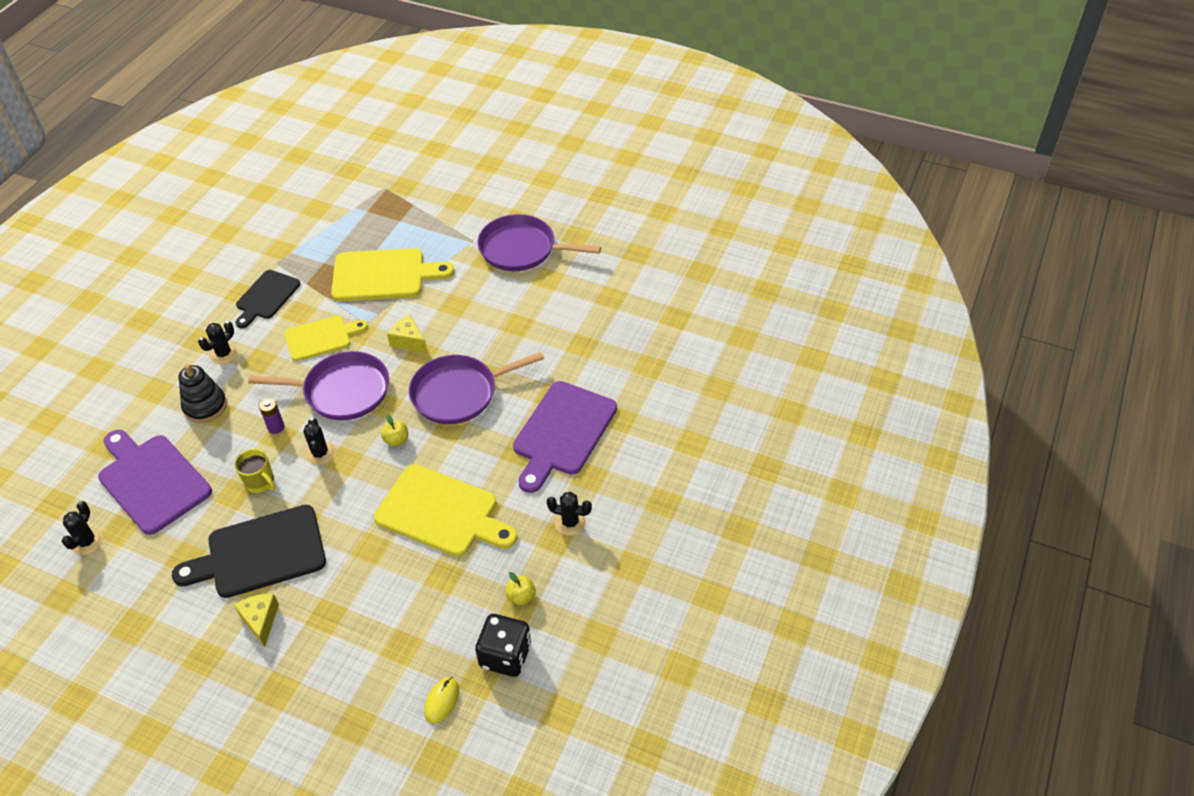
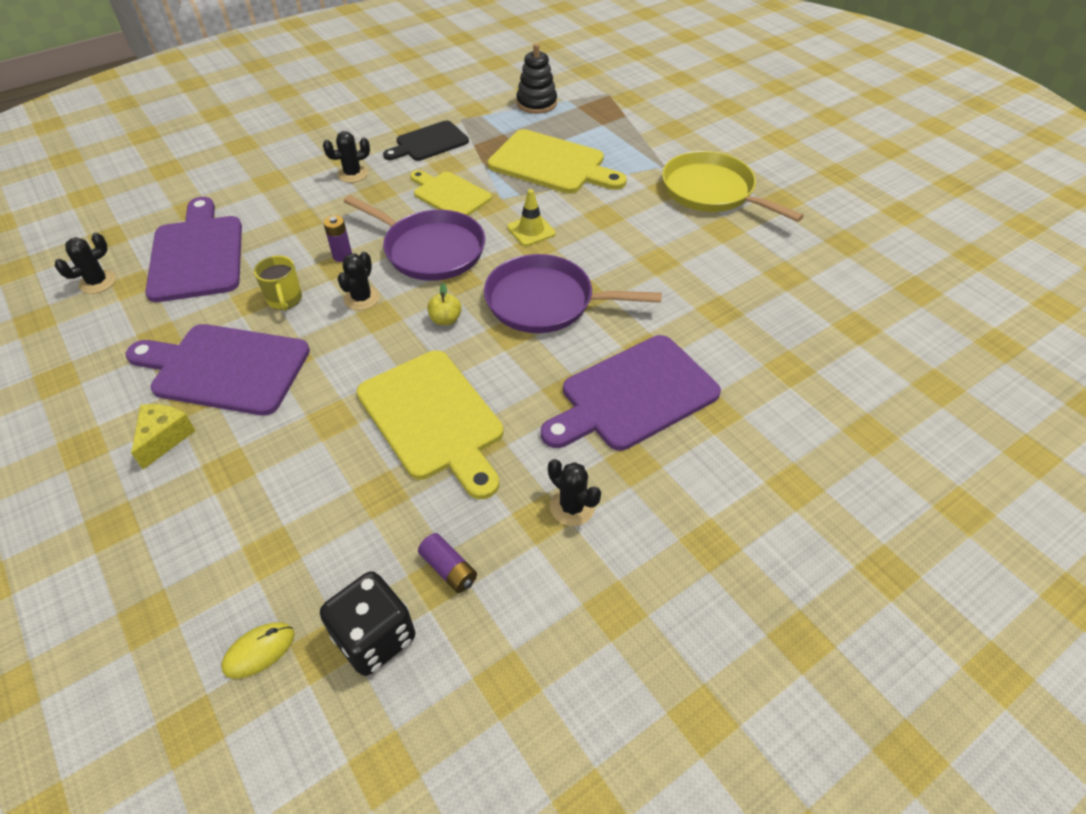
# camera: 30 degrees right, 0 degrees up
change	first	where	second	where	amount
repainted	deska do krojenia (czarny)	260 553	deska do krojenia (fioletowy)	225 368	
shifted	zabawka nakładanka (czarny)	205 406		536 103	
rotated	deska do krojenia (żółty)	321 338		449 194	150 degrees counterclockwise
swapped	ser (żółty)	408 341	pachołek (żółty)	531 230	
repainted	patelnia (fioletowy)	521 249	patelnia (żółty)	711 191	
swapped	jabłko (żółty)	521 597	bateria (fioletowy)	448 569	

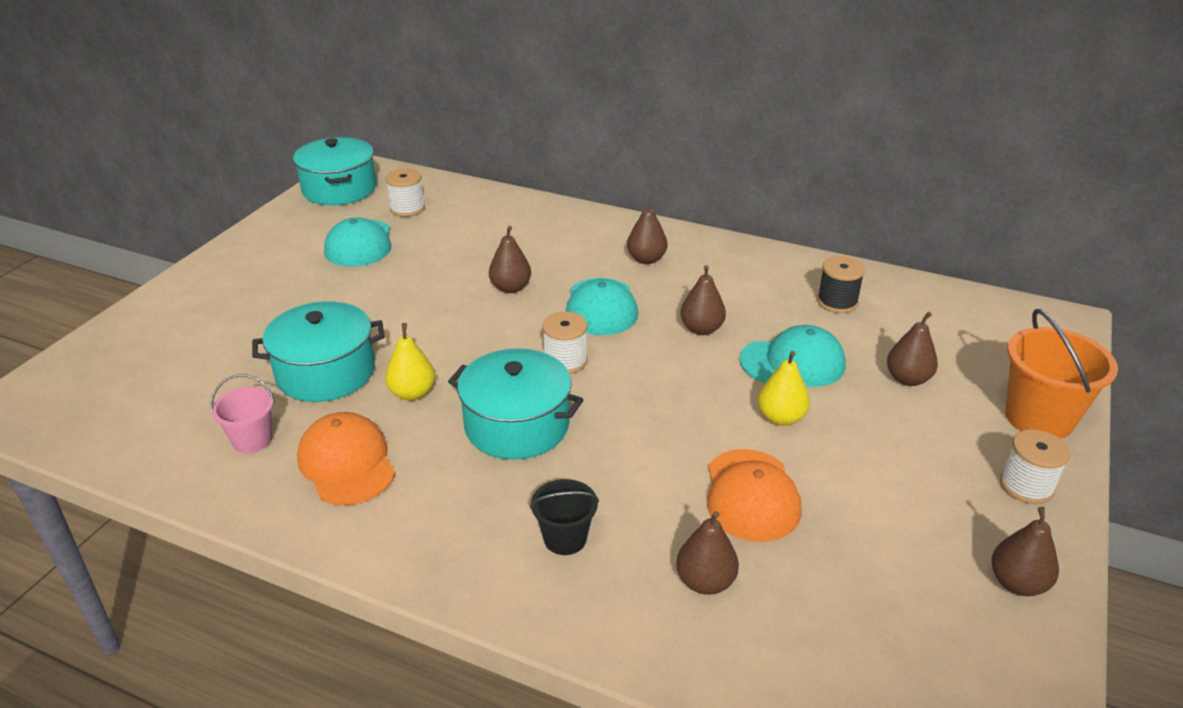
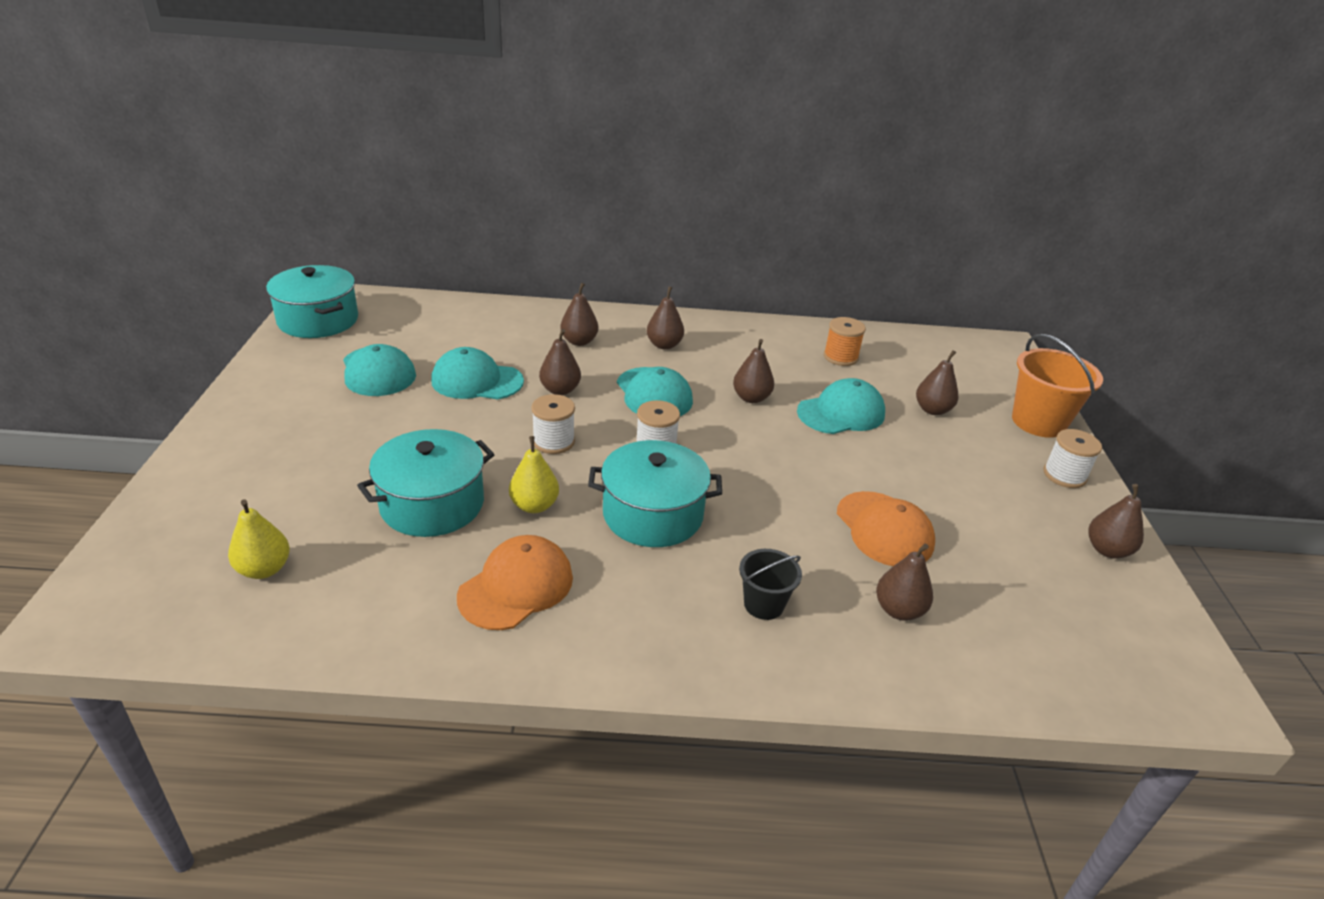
# camera: 25 degrees left, 0 degrees up
change	first	where	second	where	amount
gone	wiadro (różowy)	252 440			
rotated	czapka (pomarańczowy)	347 463		516 587	90 degrees clockwise
shifted	szpulka (biały)	407 209		553 442	
shifted	gruszka (żółty)	780 418		264 569	
repainted	szpulka (czarny)	837 302	szpulka (pomarańczowy)	840 357	
new			czapka (turkusowy)	477 381	
new			gruszka (brązowy)	579 341	

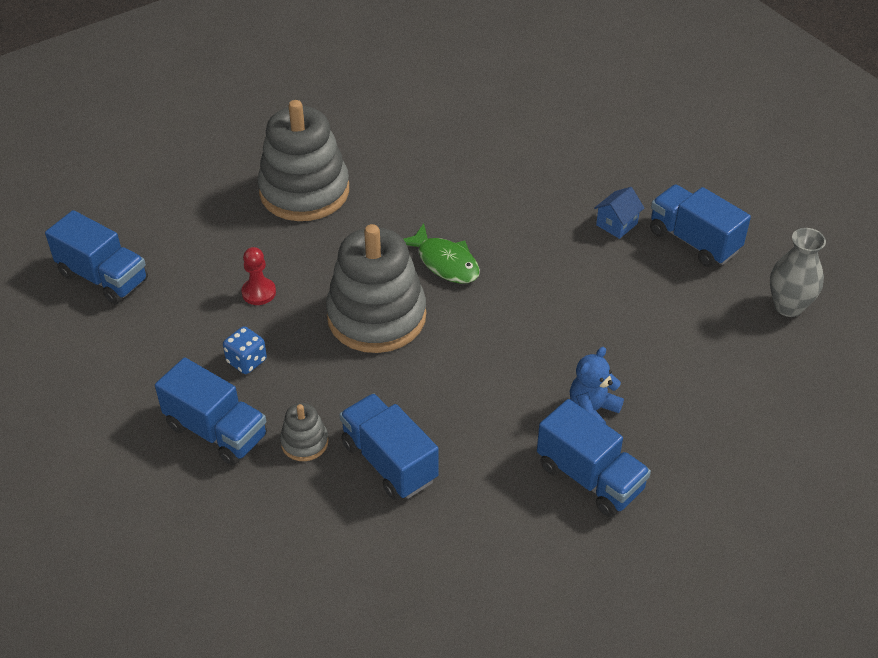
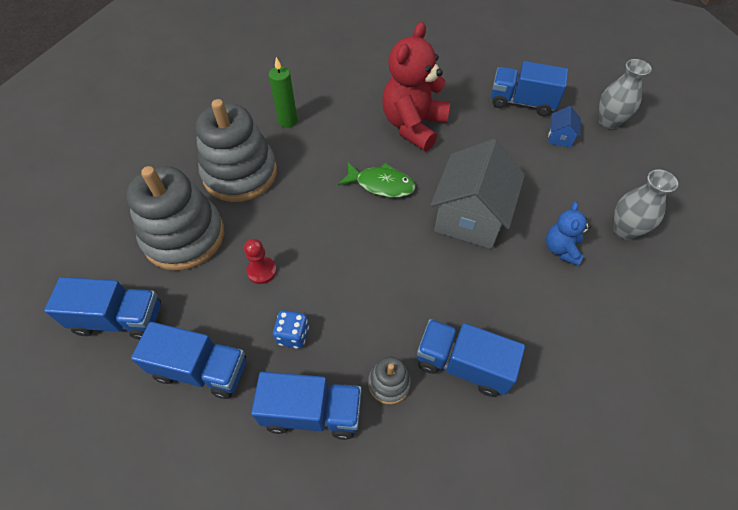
# camera: 30 degrees left, 10 degrees up
change	first	where	second	where	amount
shifted	zabawka nakładanka (szary)	376 316		184 236	
shifted	ciężarówka (niebieski)	590 477		201 369	
shifted	domek (niebieski)	616 224		560 137	
new			świeca (zielony)	287 121	
new			miś (czerwony)	413 126	
new			domek (szary)	470 217	
new			wazon (szary)	625 230	

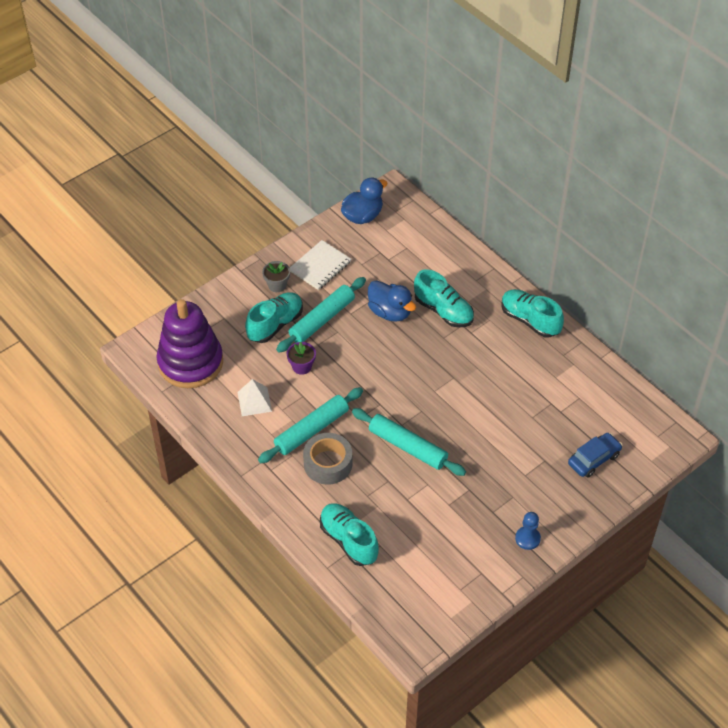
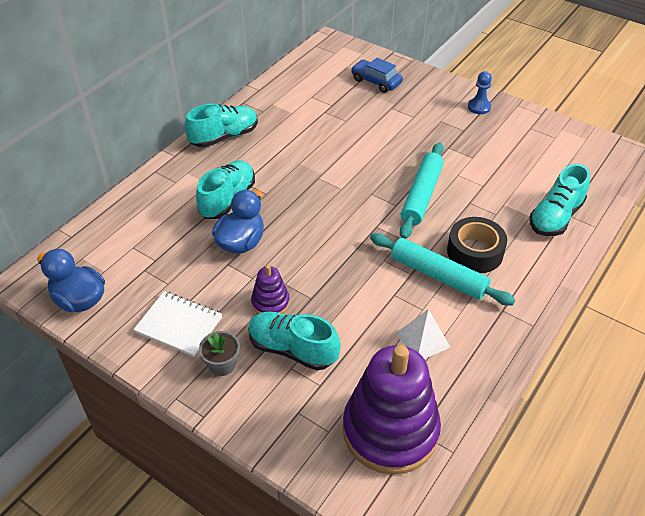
# camera: 105 degrees left, 5 degrees down
change	first	where	second	where	amount
swapped	wałek do ciasta (turkusowy)	322 320	zabawka nakładanka (fioletowy)	270 302	
gone	doniczka (fioletowy)	302 366			
repainted	taśma klejąca (szary)	328 463	taśma klejąca (czarny)	475 252	
rotated	but (turkusowy)	530 320		224 137	150 degrees counterclockwise

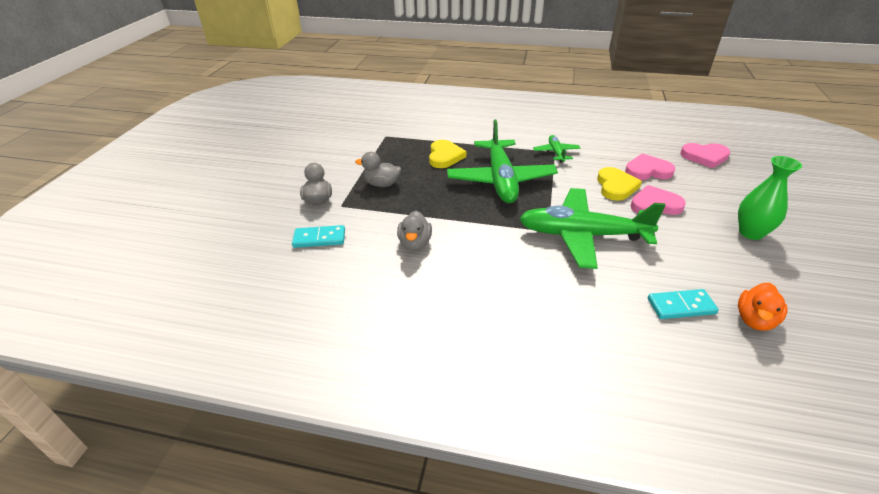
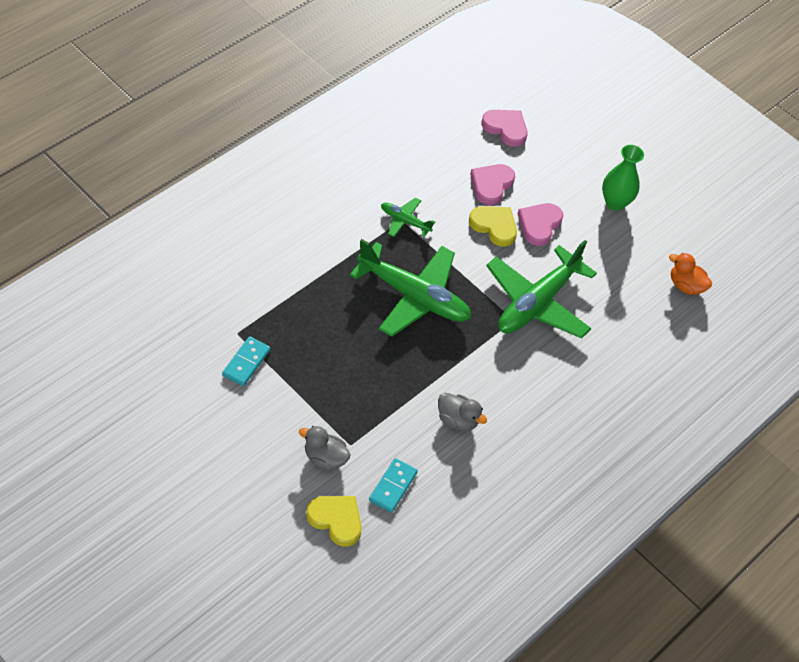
# camera: 65 degrees left, 15 degrees up
change	first	where	second	where	amount
gone	kaczka (szary)	382 184			
shifted	serce (żółty)	445 156		336 520	
shifted	kostka domina (turkusowy)	681 306		246 363	
rotated	serce (różowy)	705 157		505 128	90 degrees counterclockwise
rotated	kaczka (pomarańczowy)	754 320		685 286	150 degrees clockwise

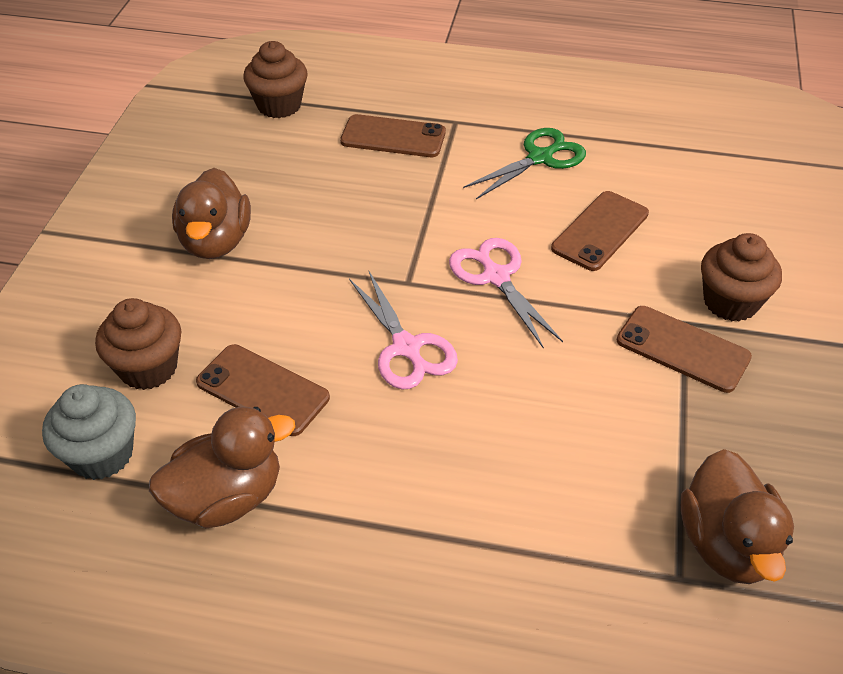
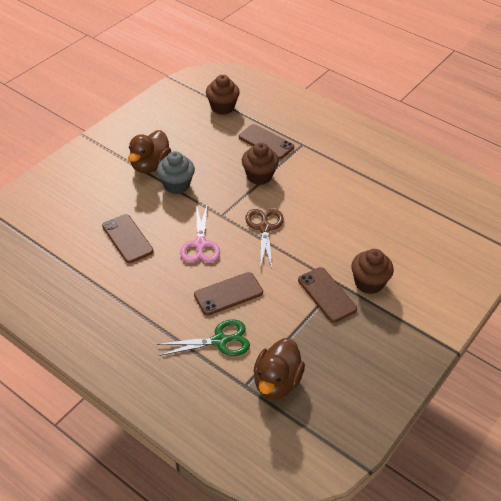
# camera: 25 degrees right, 0 degrees up
change	first	where	second	where	amount
shifted	muffinka (szary)	102 454		176 185	
shifted	muffinka (brązowy)	148 368		259 176	
gone	kaczka (brązowy)	227 497			
repainted	nożyczki (różowy)	496 277	nożyczki (brązowy)	264 228	
shifted	nożyczki (zielony)	540 158		219 341	
shifted	telefon (brązowy)	600 231		228 294	

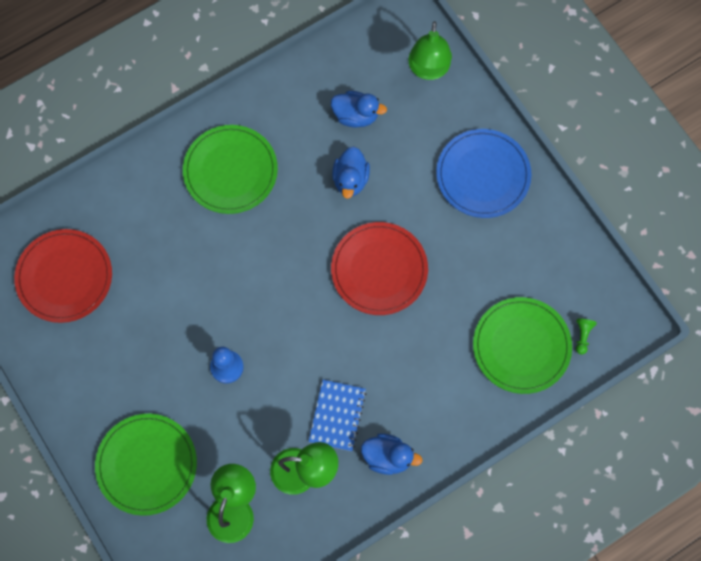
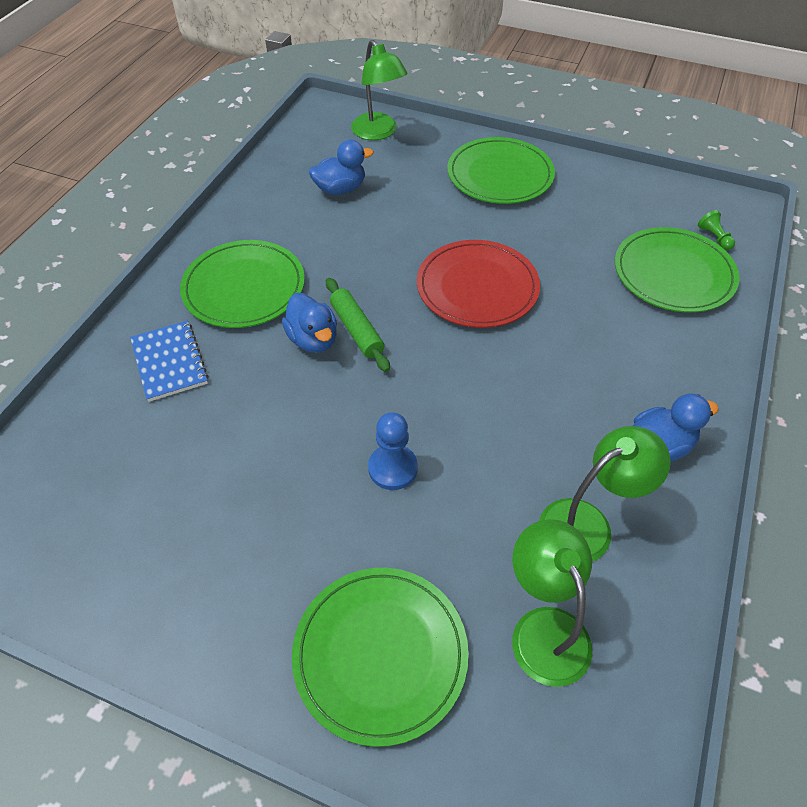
# camera: 35 degrees left, 20 degrees down
change	first	where	second	where	amount
gone	talerz (czerwony)	64 277			
shifted	zeszyt (niebieski)	337 416		169 362	
shifted	kaczka (niebieski)	350 179		313 339	
repainted	talerz (niebieski)	483 175	talerz (zielony)	500 175	
new			wałek do ciasta (zielony)	356 330	

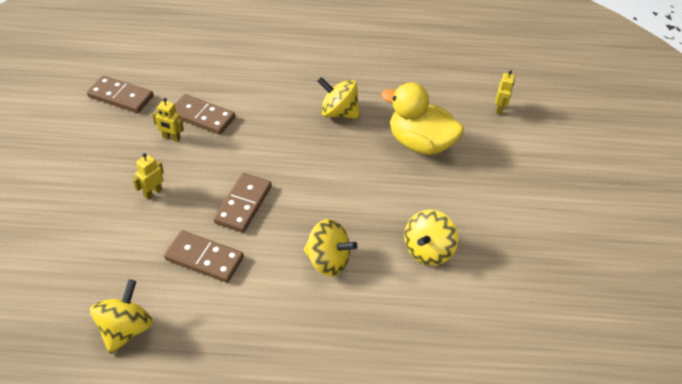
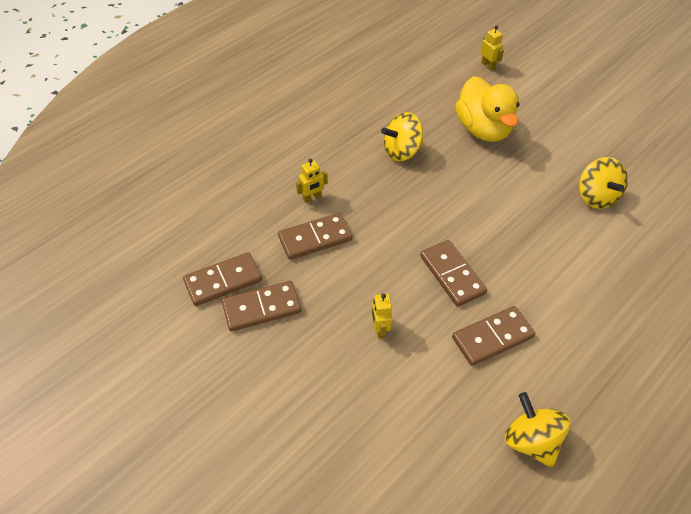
# camera: 45 degrees left, 5 degrees up
change	first	where	second	where	amount
shifted	robot (żółty)	171 138		312 198	
gone	bączek (żółty)	328 261			
rotated	kaczka (żółty)	420 144		483 129	90 degrees counterclockwise
new			kostka domina (brązowy)	262 308	

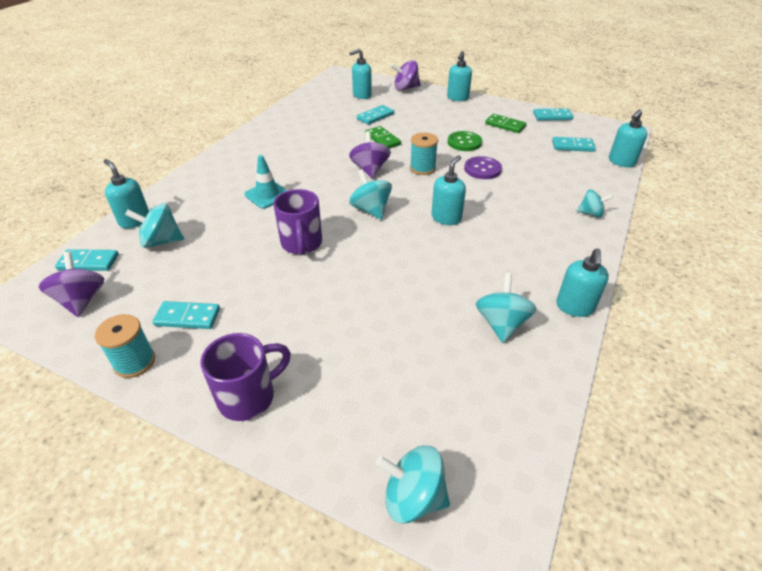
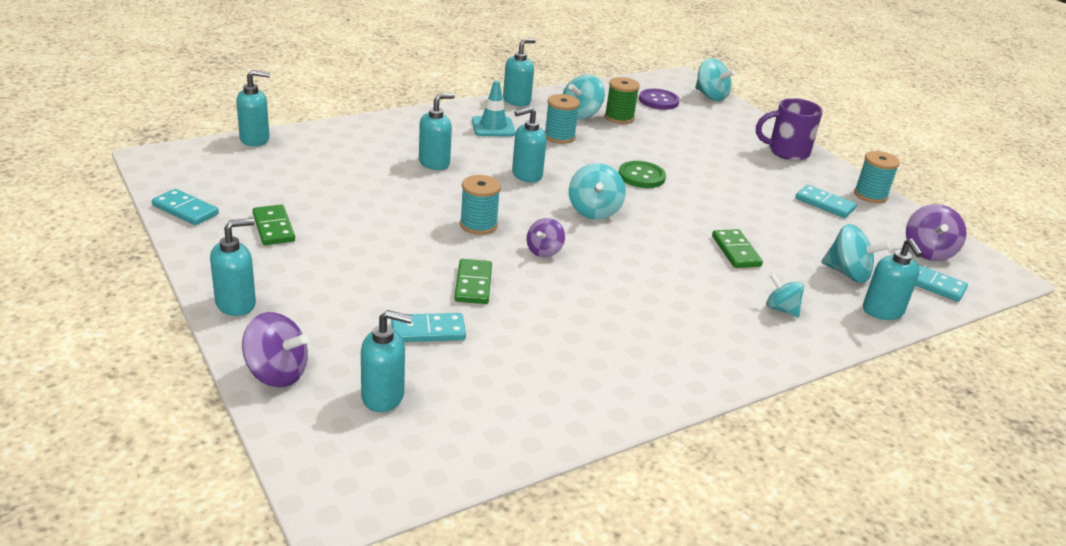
# camera: 150 degrees left, 10 degrees down
change	first	where	second	where	amount
shifted	pachołek (turkusowy)	267 195		493 127	
gone	kubek (fioletowy)	301 244			
scaled	bączek (fioletowy)	370 169		544 251	x0.66
shifted	guzik (zielony)	464 142		641 176	
shifted	guzik (fioletowy)	482 169		658 101	
gone	kostka domina (turkusowy)	572 146			
shifted	bączek (turkusowy)	590 213		781 309	
new			dozownik mydła (turkusowy)	434 163	
new			szpulka (turkusowy)	559 137	
new			szpulka (zielony)	619 118	
new			kostka domina (zielony)	736 251	

